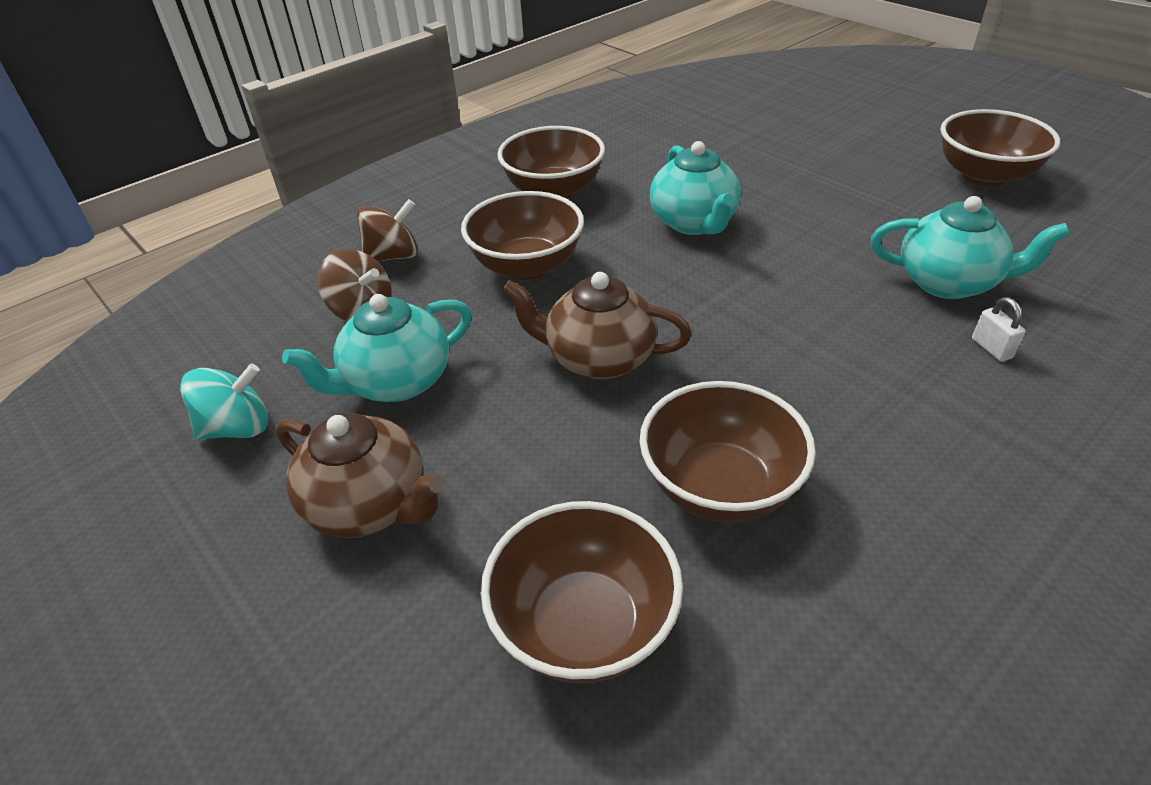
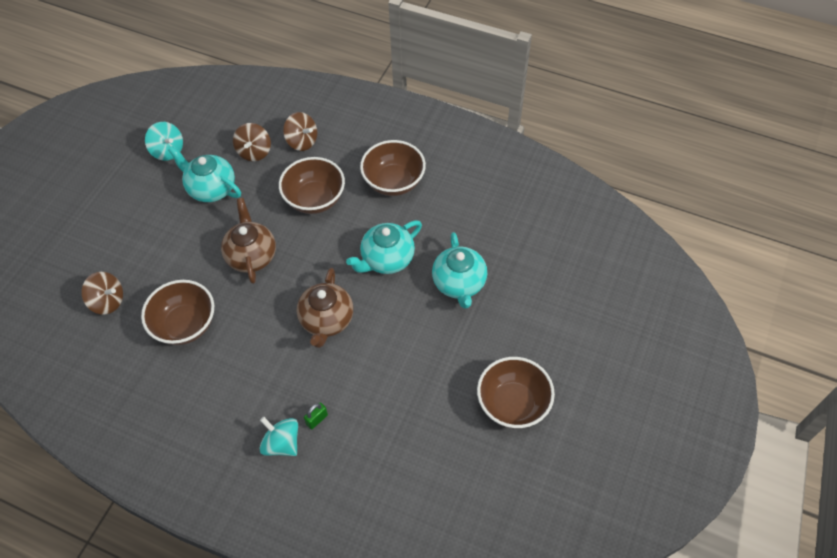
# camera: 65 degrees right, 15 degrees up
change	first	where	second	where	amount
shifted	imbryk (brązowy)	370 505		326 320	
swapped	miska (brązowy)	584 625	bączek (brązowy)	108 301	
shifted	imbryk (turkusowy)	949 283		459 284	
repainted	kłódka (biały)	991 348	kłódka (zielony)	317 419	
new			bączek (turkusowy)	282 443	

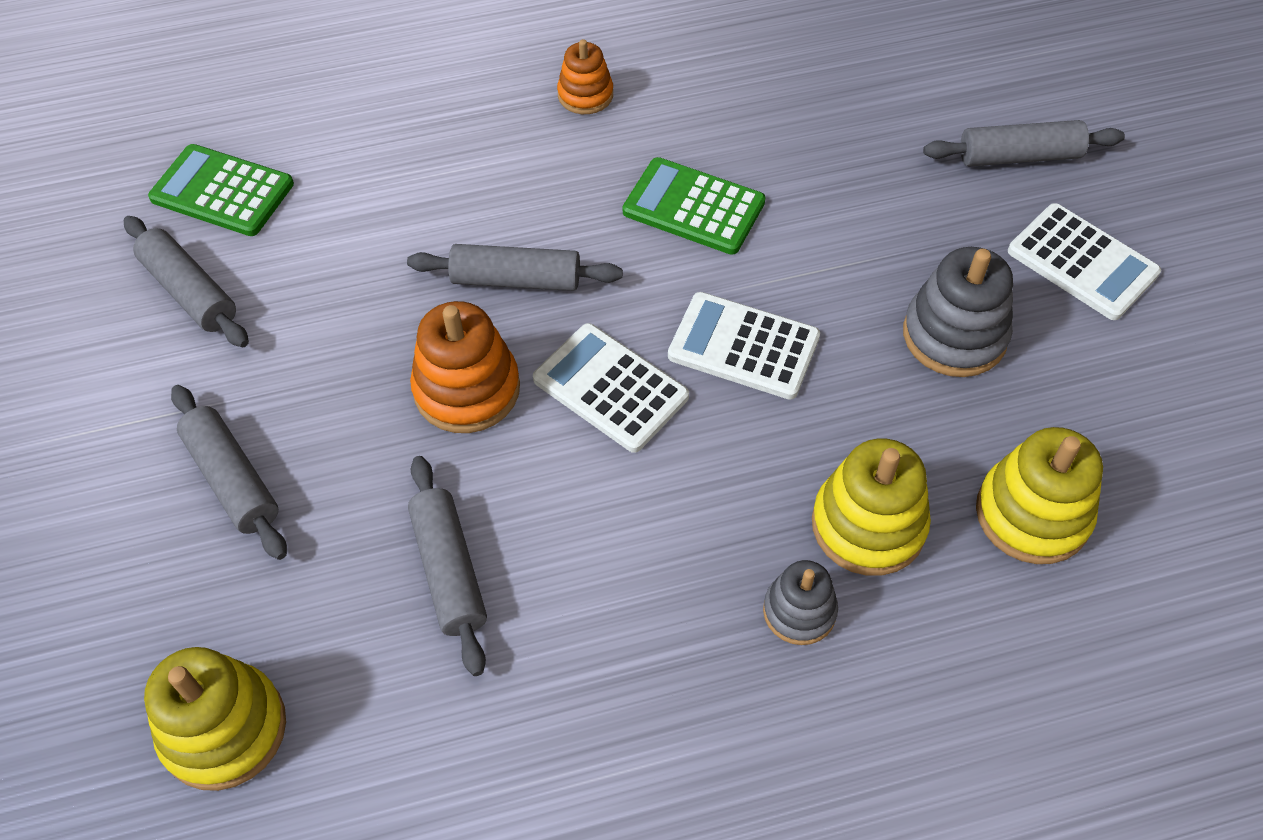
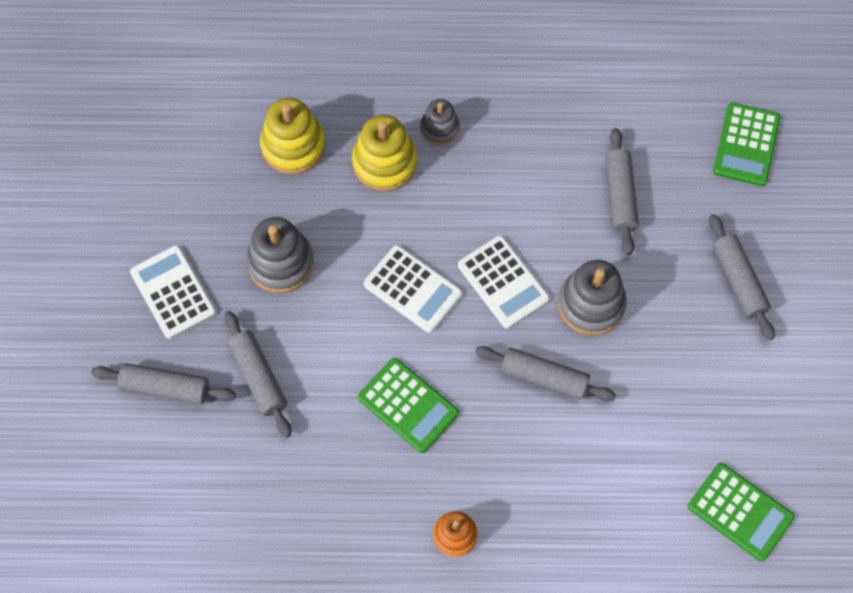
# camera: 165 degrees left, 10 degrees up
change	first	where	second	where	amount
shifted	wałek do ciasta (szary)	190 291		258 377	
swapped	zabawka nakładanka (żółty)	224 729	kalkulator (zielony)	746 145	
repainted	zabawka nakładanka (pomarańczowy)	467 389	zabawka nakładanka (szary)	591 304	

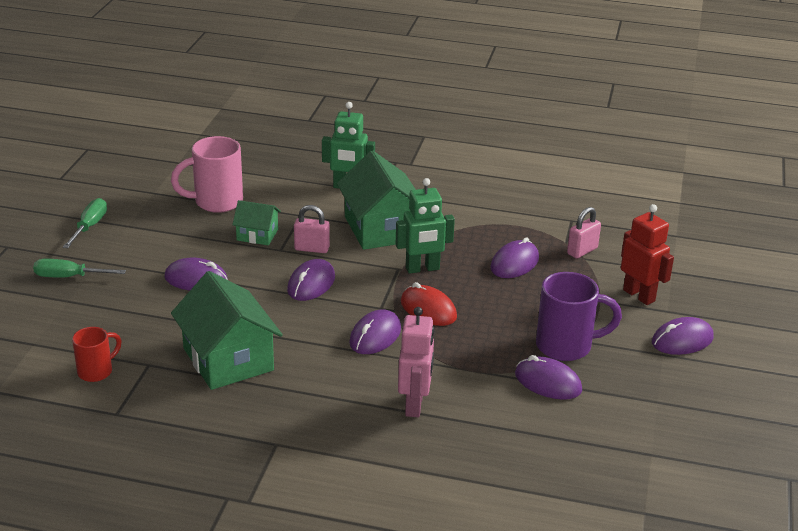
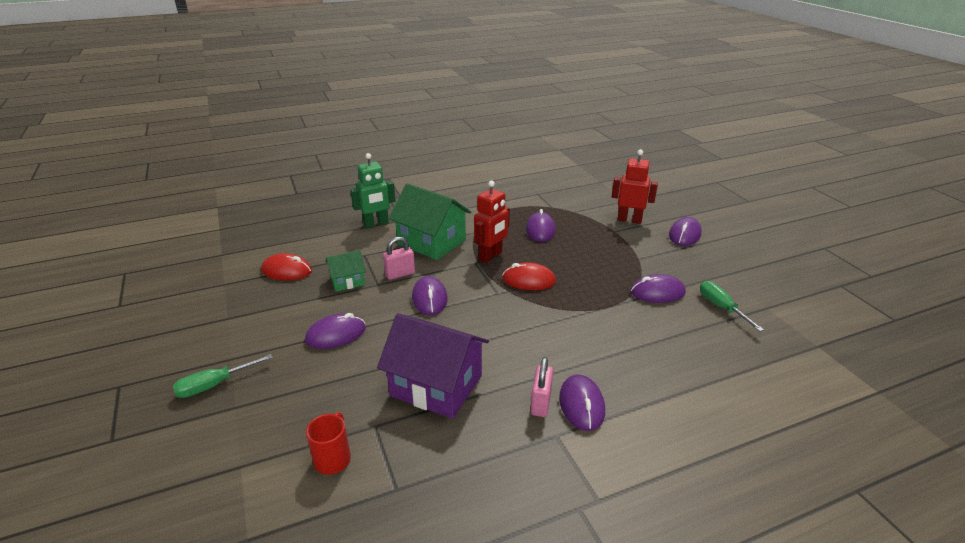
# camera: 35 degrees left, 0 degrees up
change	first	where	second	where	amount
shifted	śrubokręt (zielony)	90 226		721 307	
swapped	kubek (różowy)	216 202	myszka (czerwony)	287 271	
repainted	domek (zielony)	228 359	domek (fioletowy)	436 386	
shifted	myszka (fioletowy)	375 336		581 405	
repainted	robot (zielony)	422 269	robot (czerwony)	491 256	
gone	robot (różowy)	414 405			
gone	kubek (fioletowy)	566 346			
shifted	kłódka (różowy)	582 251		540 403	

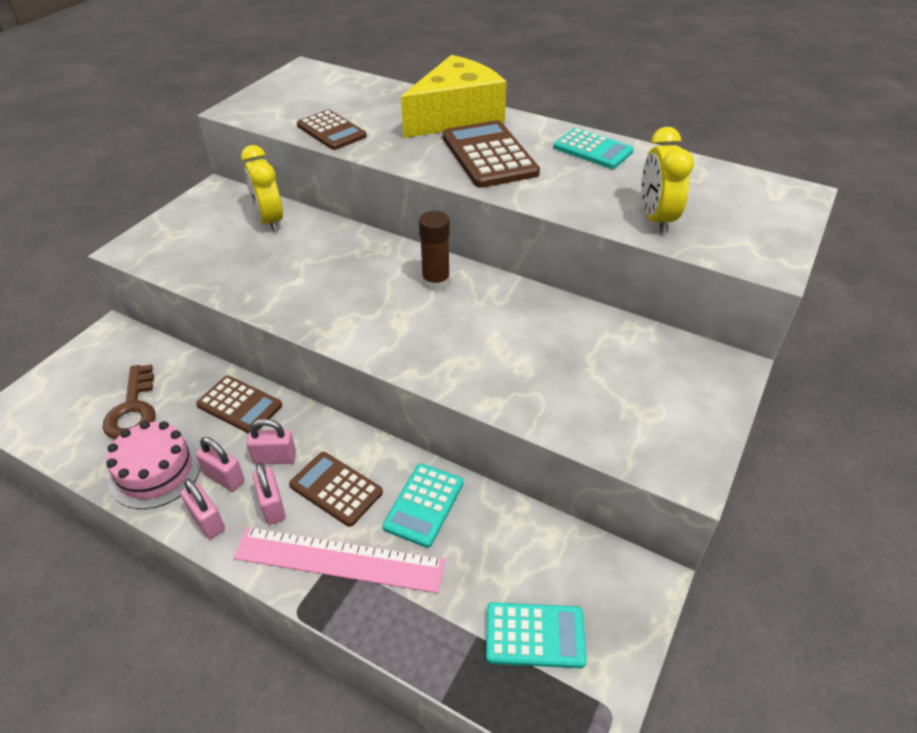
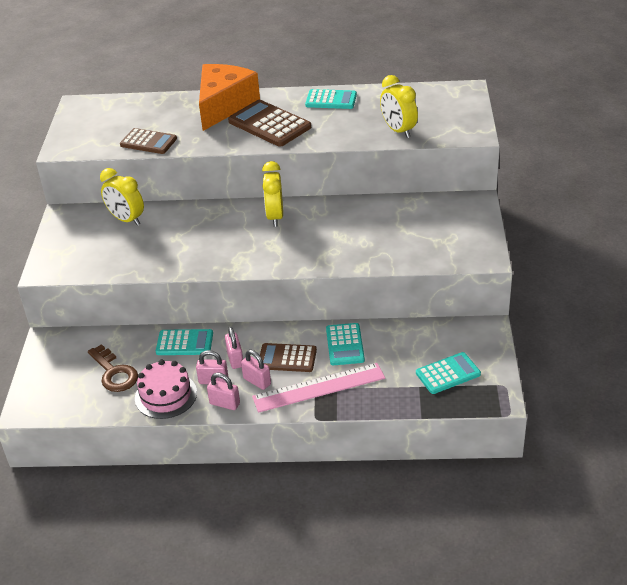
# camera: 25 degrees left, 5 degrees down
change	first	where	second	where	amount
repainted	kalkulator (brązowy)	239 405	kalkulator (turkusowy)	184 343	
rotated	kłódka (różowy)	275 458		235 359	75 degrees counterclockwise
repainted	ser (żółty)	456 116	ser (pomarańczowy)	224 105	
swapped	klej w sztyfcie (brązowy)	436 282	budzik (żółty)	275 217	

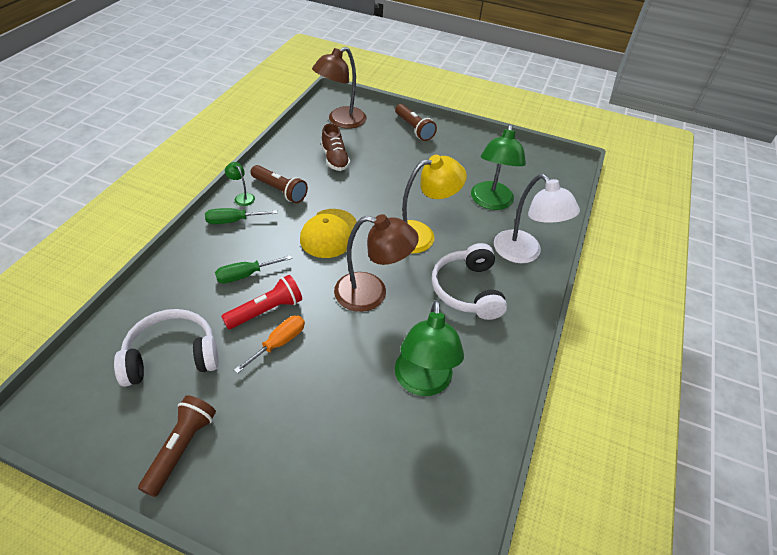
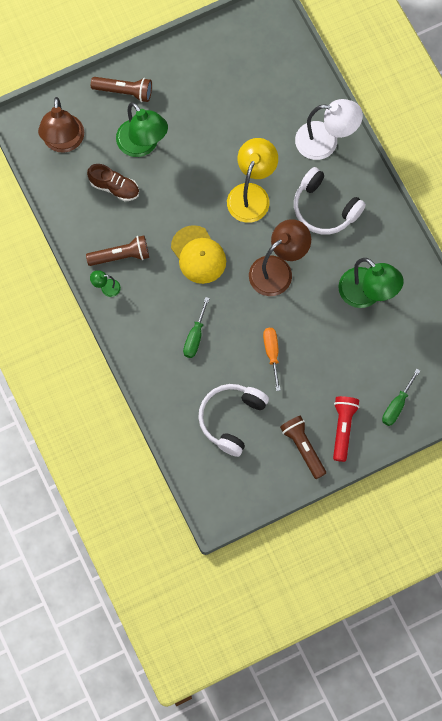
# camera: 45 degrees left, 25 degrees up
change	first	where	second	where	amount
shifted	śrubokręt (zielony)	233 221		397 405	
shifted	latarka (czerwony)	266 311		343 428	
shifted	lampka (zielony)	491 202		142 145	

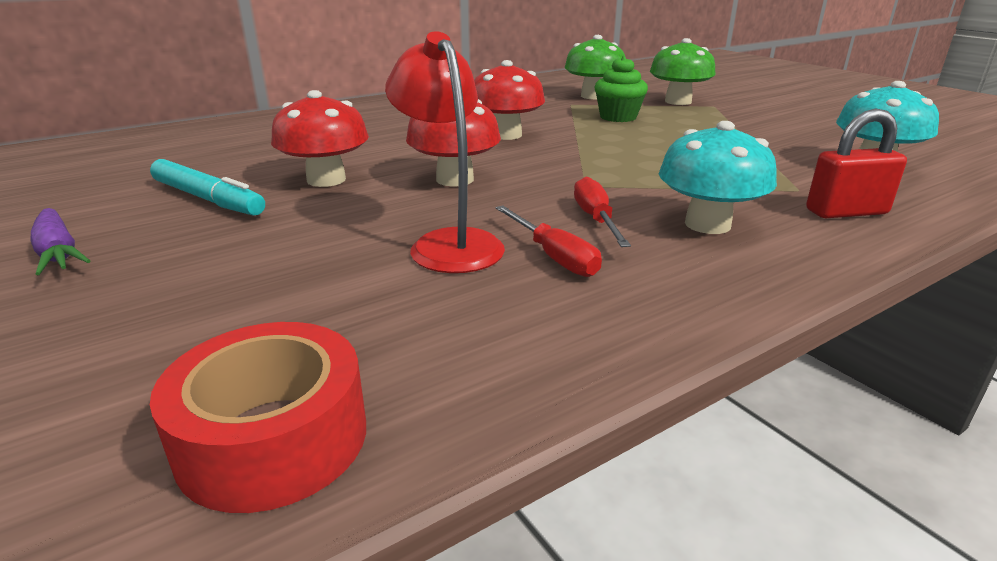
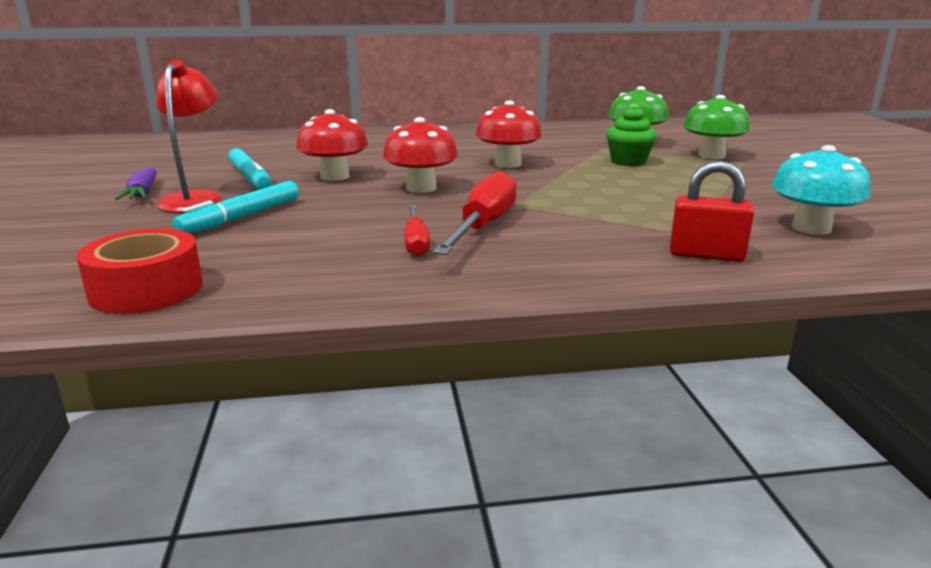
# camera: 25 degrees right, 5 degrees down
change	first	where	second	where	amount
shifted	lampka (czerwony)	449 243		196 199	
scaled	śrubokręt (czerwony)	596 219		483 227	x1.72
gone	grzyb (turkusowy)	707 224			
new			flamaster (turkusowy)	241 217	

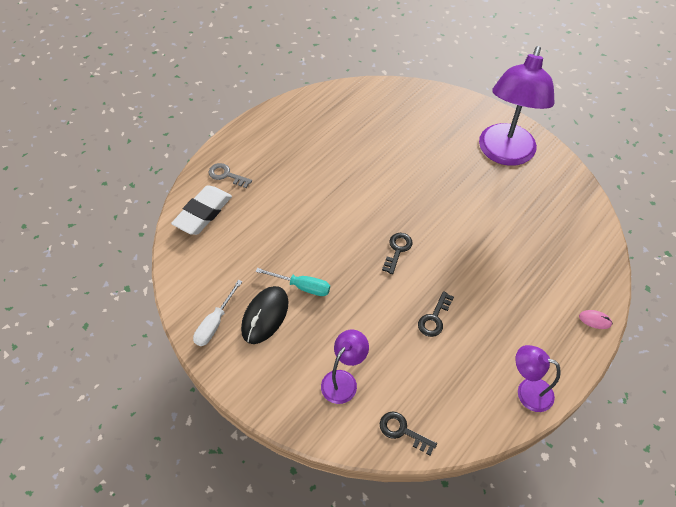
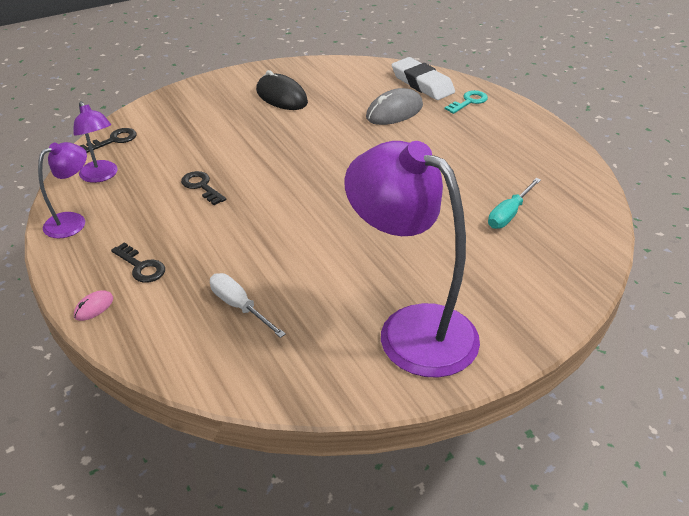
# camera: 110 degrees right, 15 degrees down
change	first	where	second	where	amount
shifted	śrubokręt (biały)	215 323		239 306	
repainted	klucz (szary)	226 175	klucz (turkusowy)	469 102	
shifted	śrubokręt (turkusowy)	302 286		509 214	
shifted	lampka (fioletowy)	343 380		101 176	
shifted	klucz (czarny)	397 250		141 266	
new			myszka (szary)	394 112	

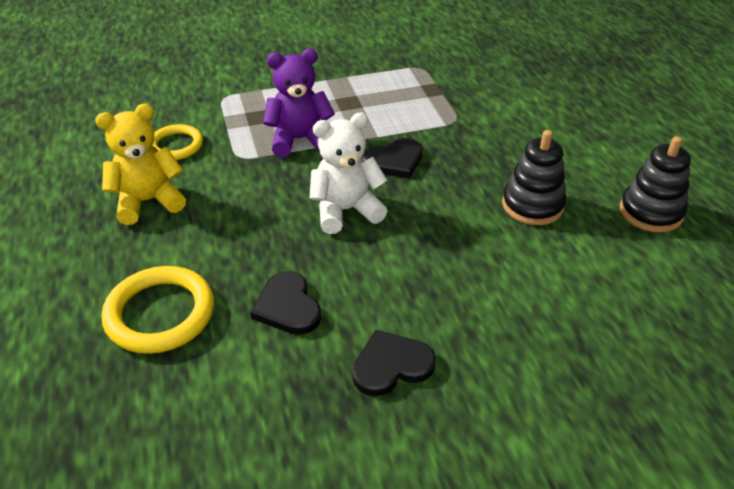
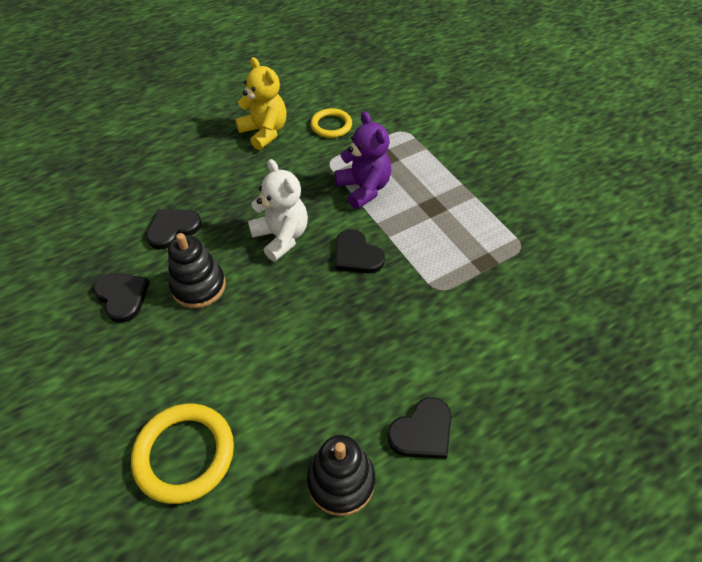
# camera: 75 degrees right, 10 degrees up
change	first	where	second	where	amount
shifted	pierścień (żółty)	160 313		184 454	
shifted	zabawka nakładanka (czarny)	532 205		198 286	
new			serce (czarny)	422 431	

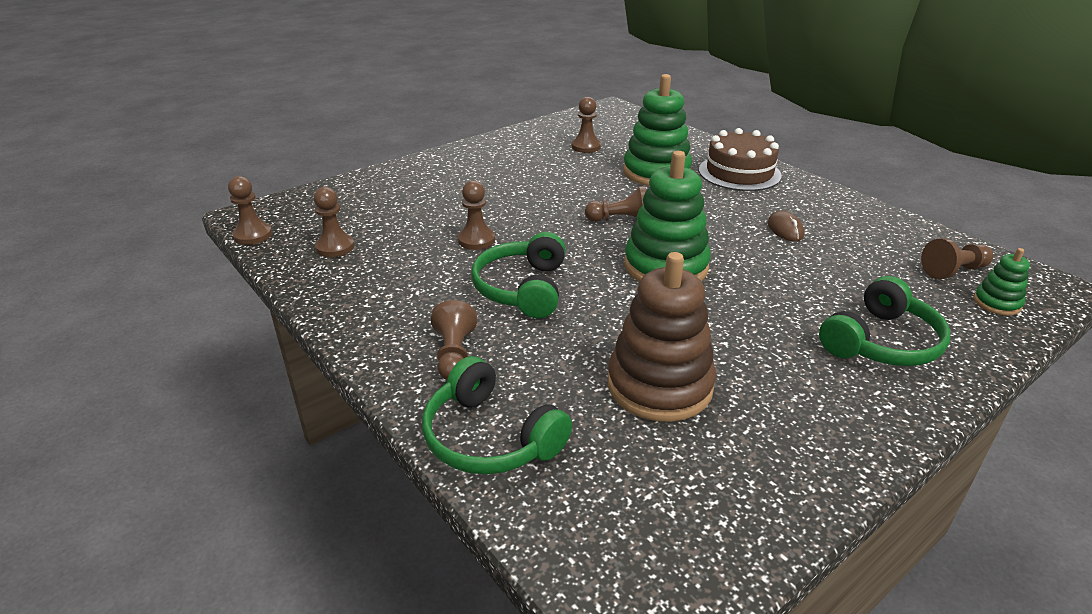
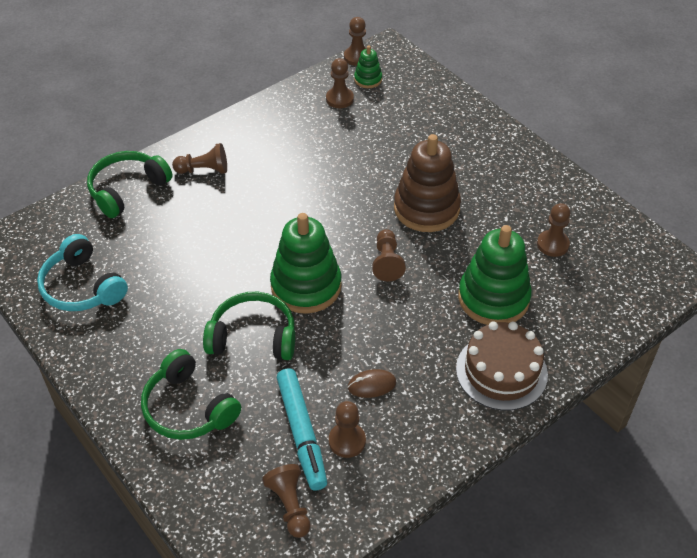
# camera: 90 degrees right, 15 degrees up
change	first	where	second	where	amount
shifted	pionek (brązowy)	476 240		347 441	
shifted	słuchawki (zielony)	523 288		253 337	
shifted	zabawka nakładanka (brązowy)	659 386		426 208	
shifted	zabawka nakładanka (zielony)	997 303		368 79	
new			słuchawki (turkusowy)	82 287	
new			flamaster (turkusowy)	301 432	

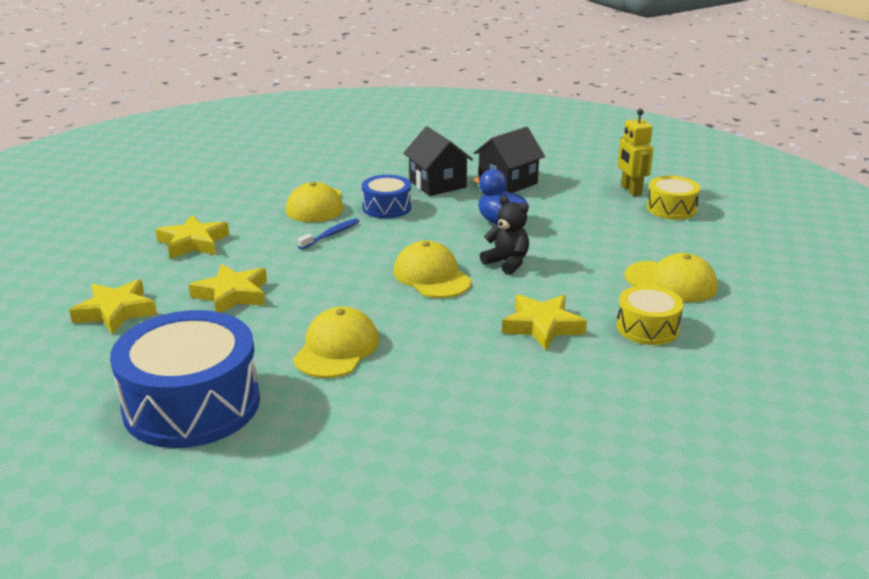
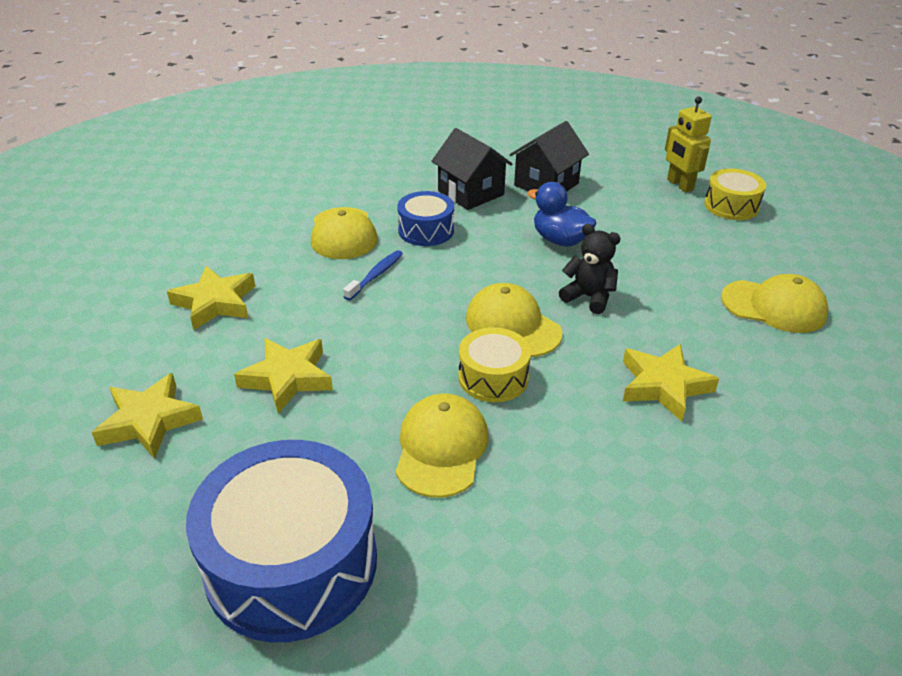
# camera: 10 degrees left, 10 degrees up
change	first	where	second	where	amount
shifted	bęben (żółty)	647 328		493 377	

